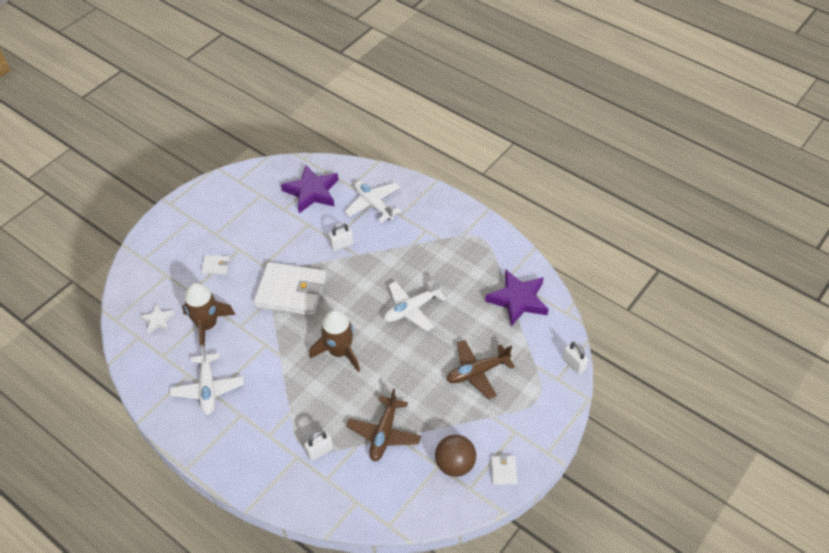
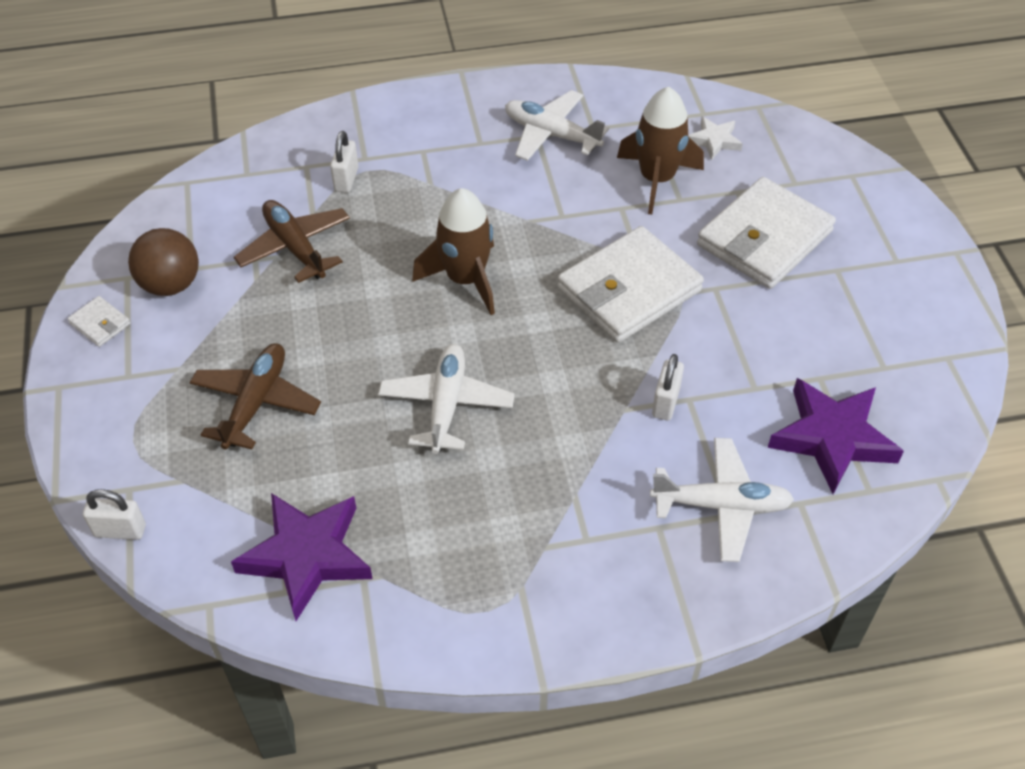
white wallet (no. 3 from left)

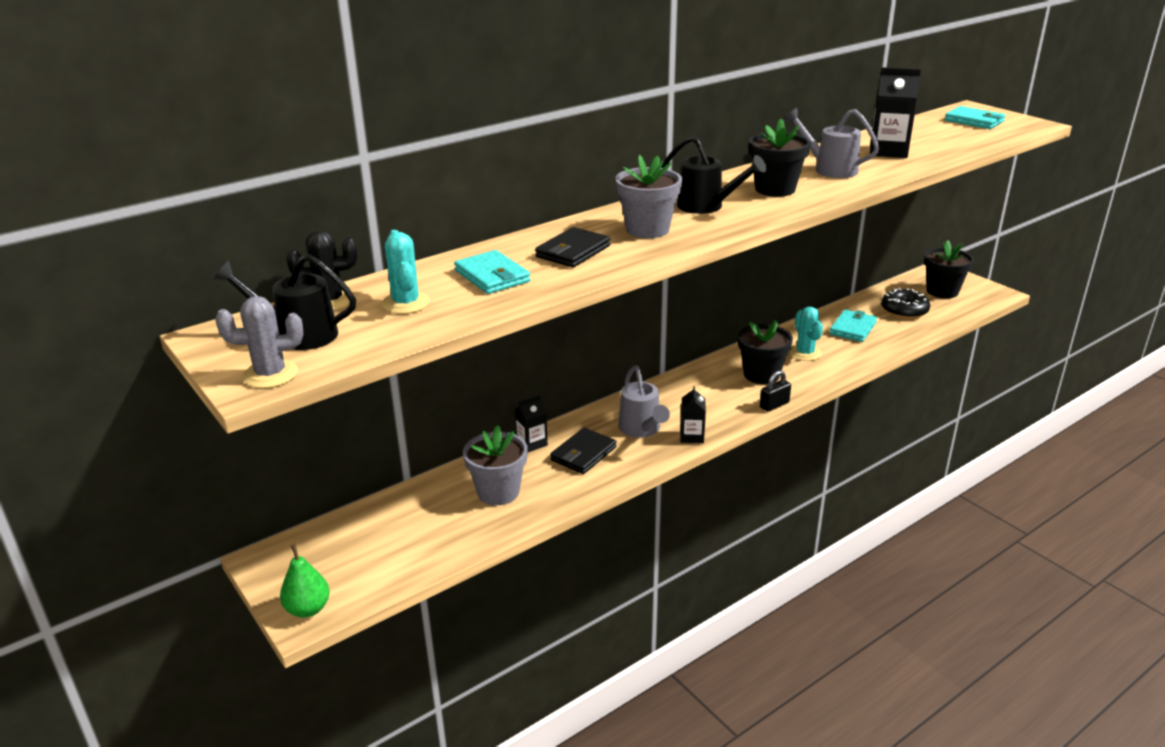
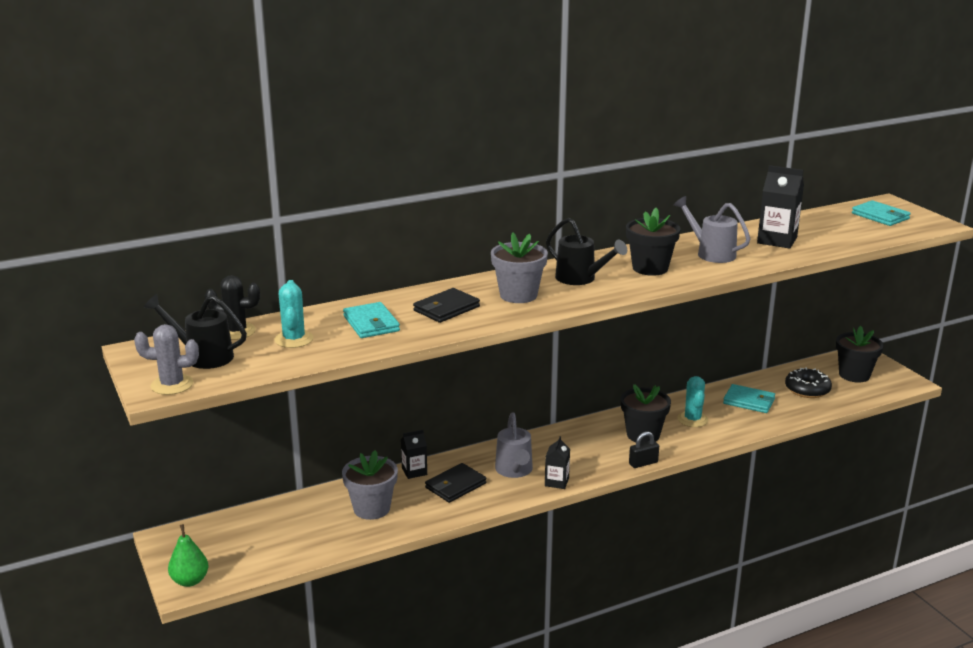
turquoise wallet (no. 2 from left)

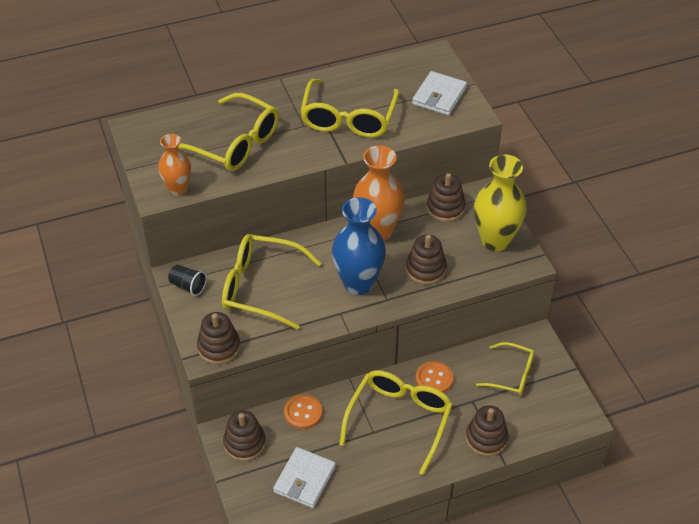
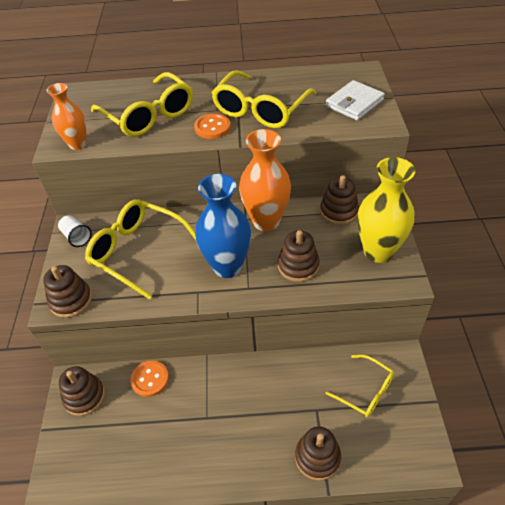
white cup
orange button (no. 2 from left)
white wallet (no. 1 from left in the first image)
yellow glasses (no. 4 from left in the first image)

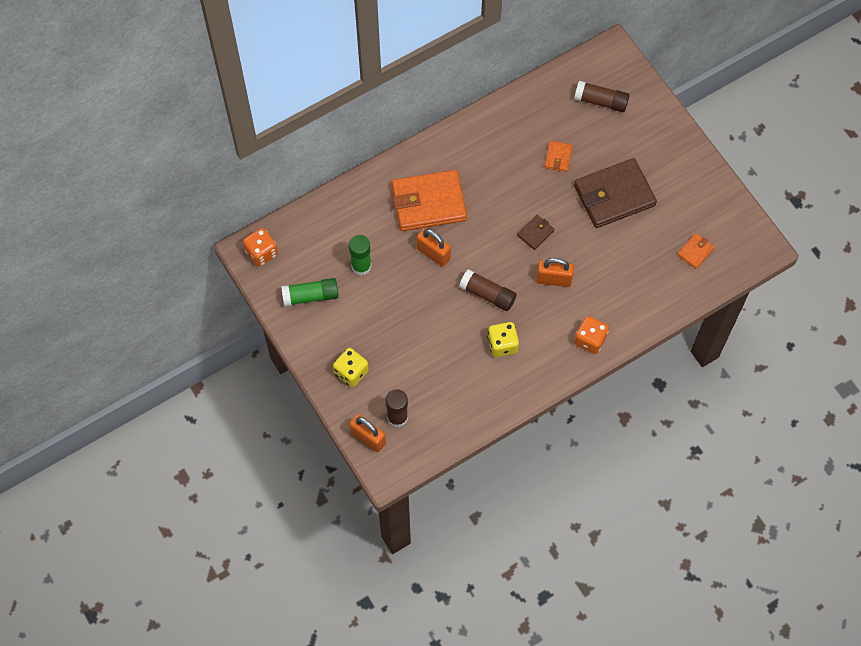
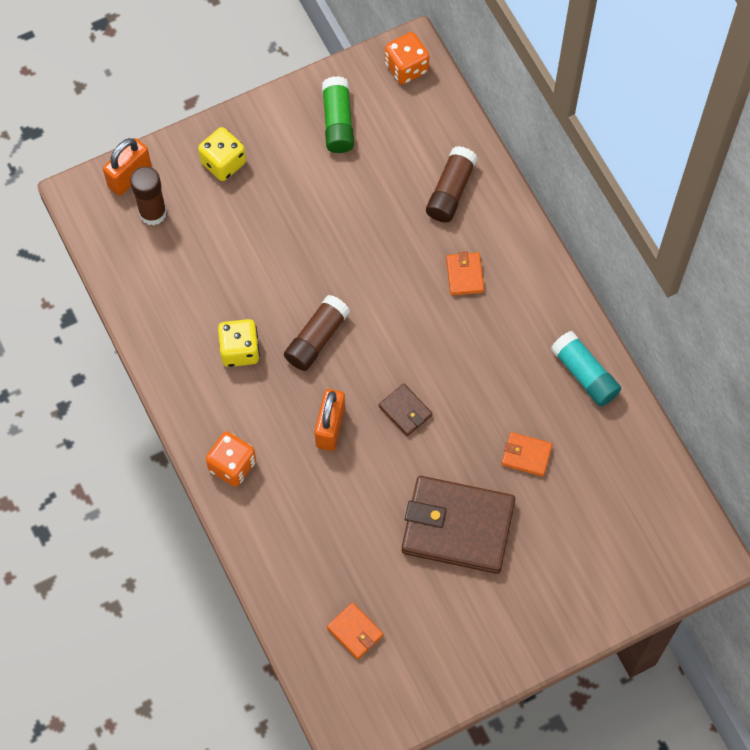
brown wallet (no. 2 from left)
brown glue stick (no. 3 from left)
orange wallet (no. 2 from left)
turquoise glue stick
green glue stick (no. 2 from left in the first image)
orange padlock (no. 2 from left in the first image)

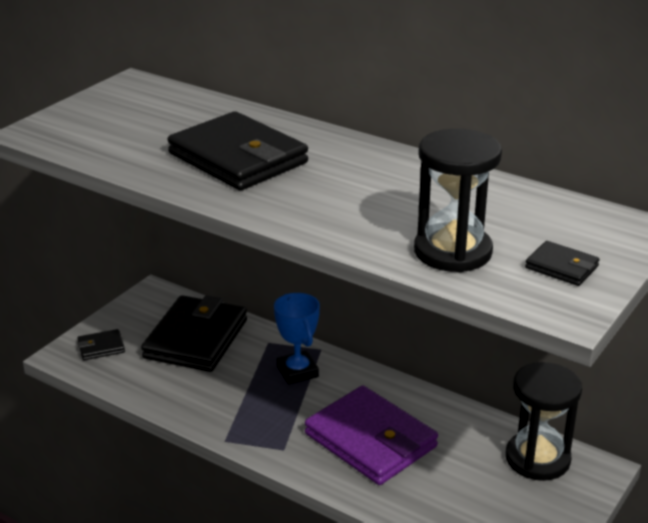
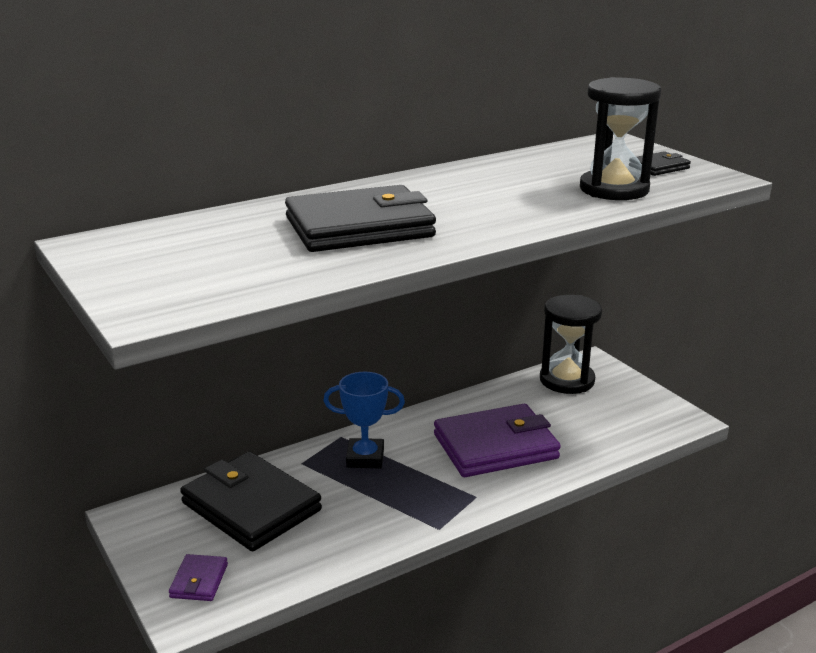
purple wallet (no. 1 from left)

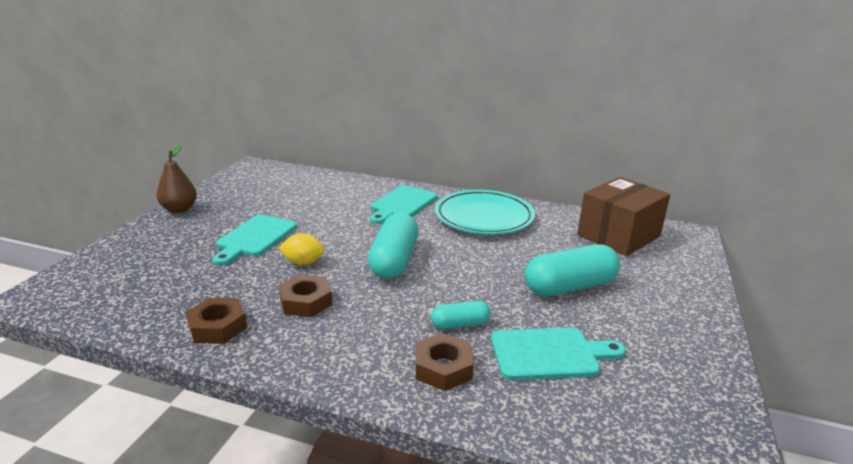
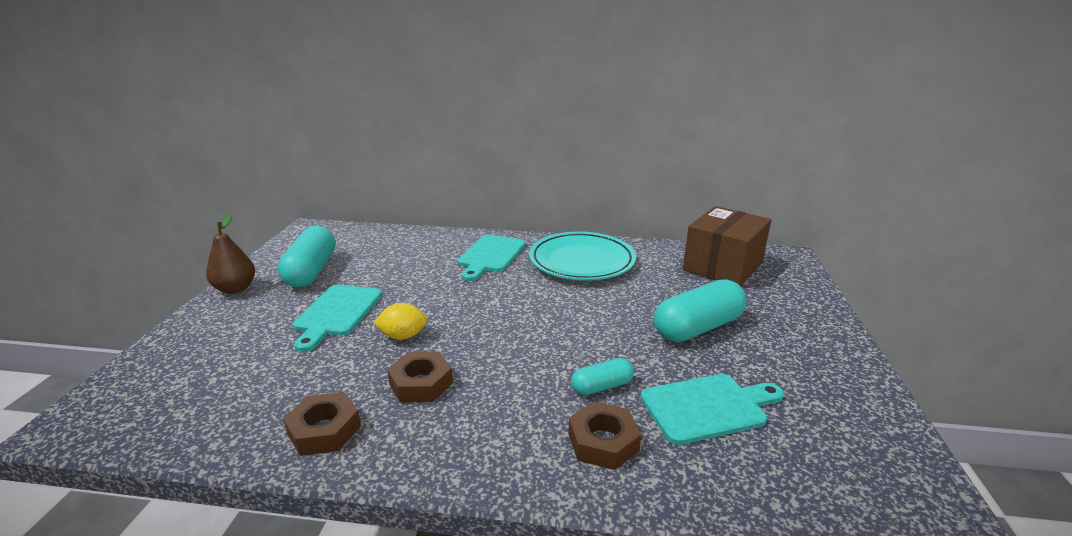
turquoise capsule (no. 1 from left)

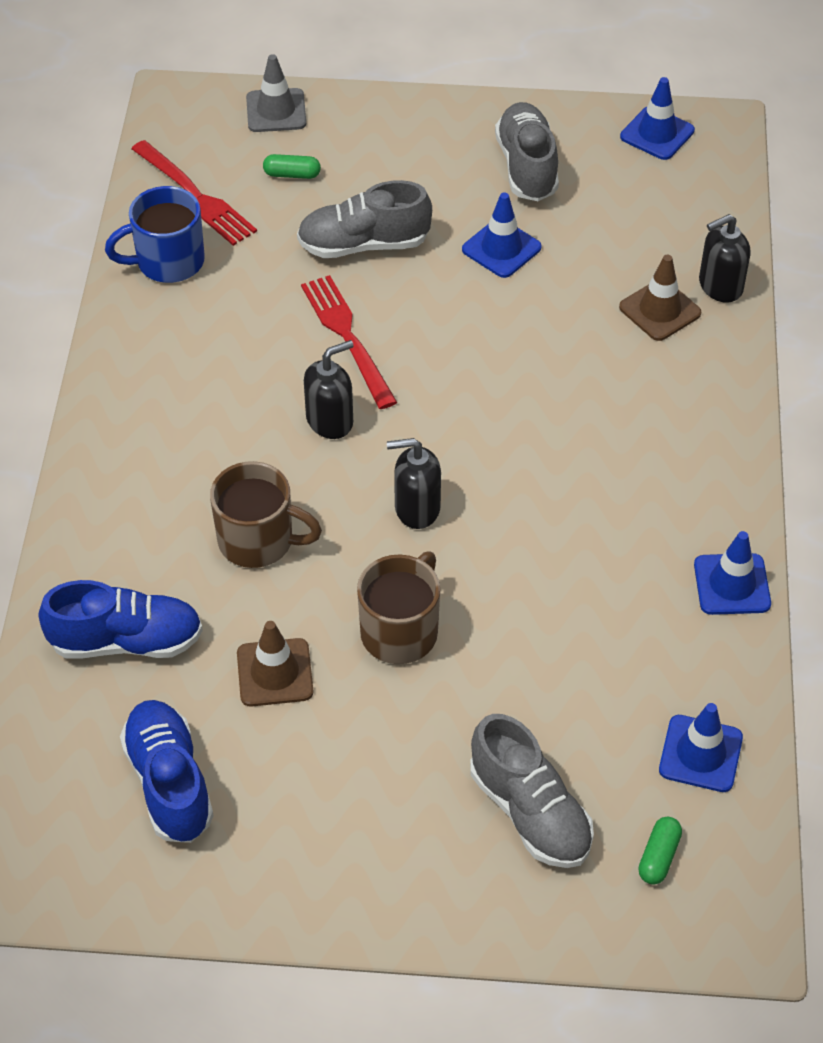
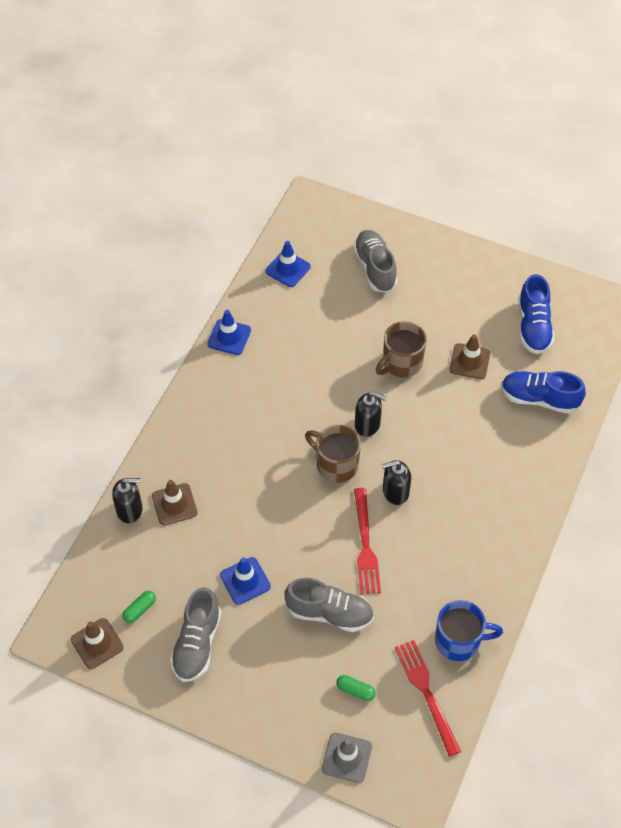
brown traffic cone (no. 1 from left)
green capsule (no. 1 from left)
brown mug (no. 1 from left)

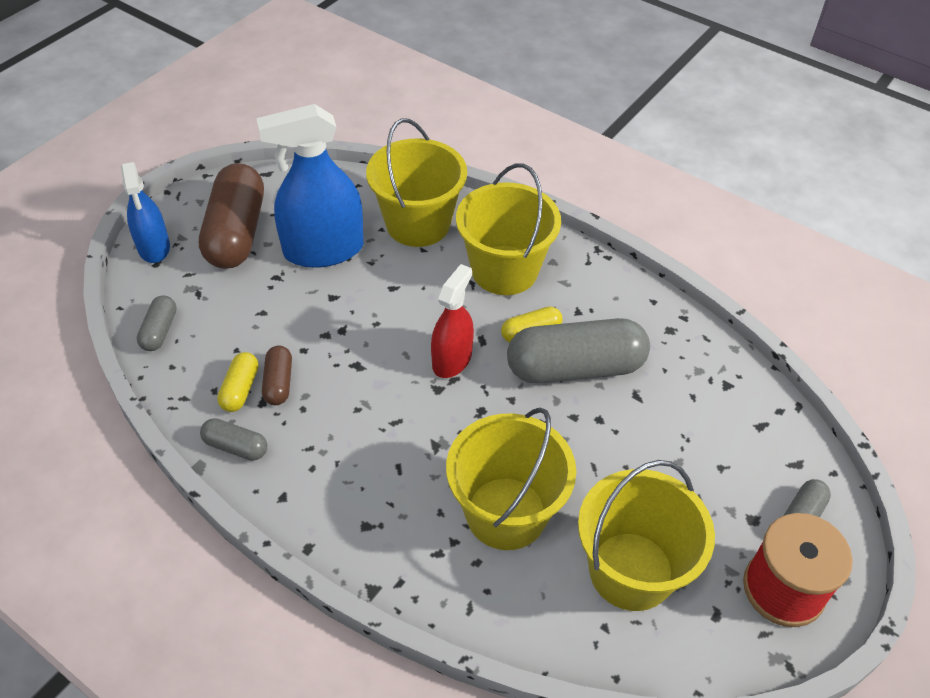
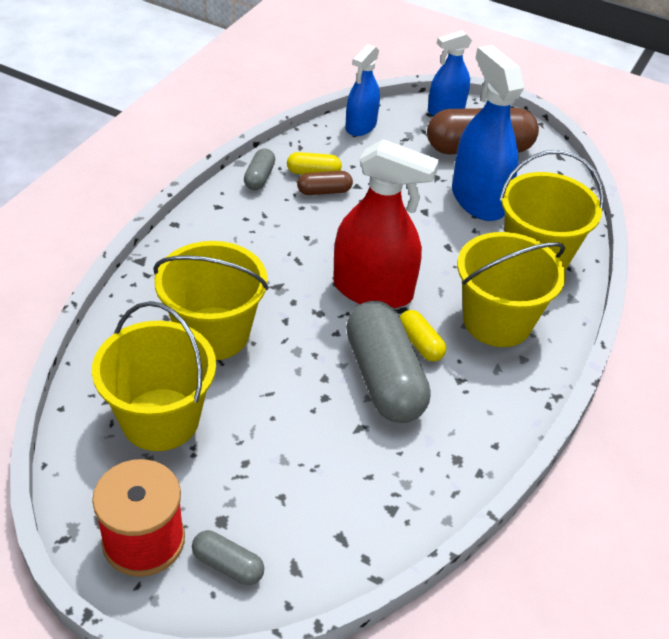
red spray bottle
blue spray bottle (no. 1 from left)

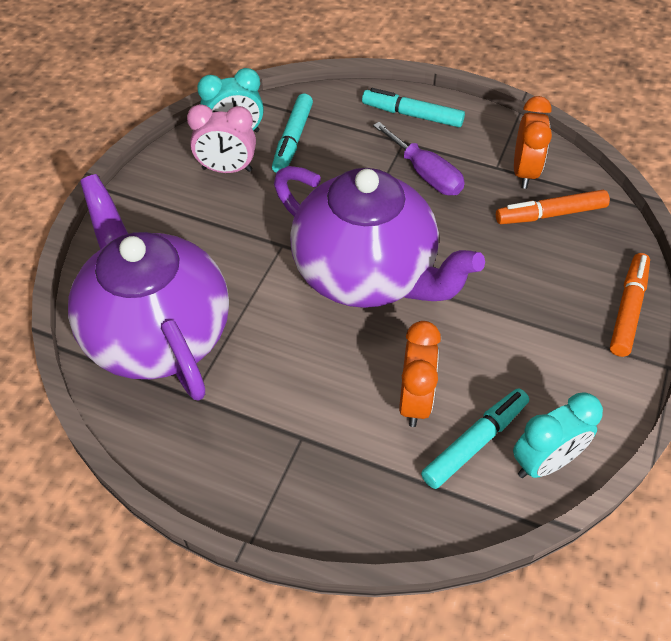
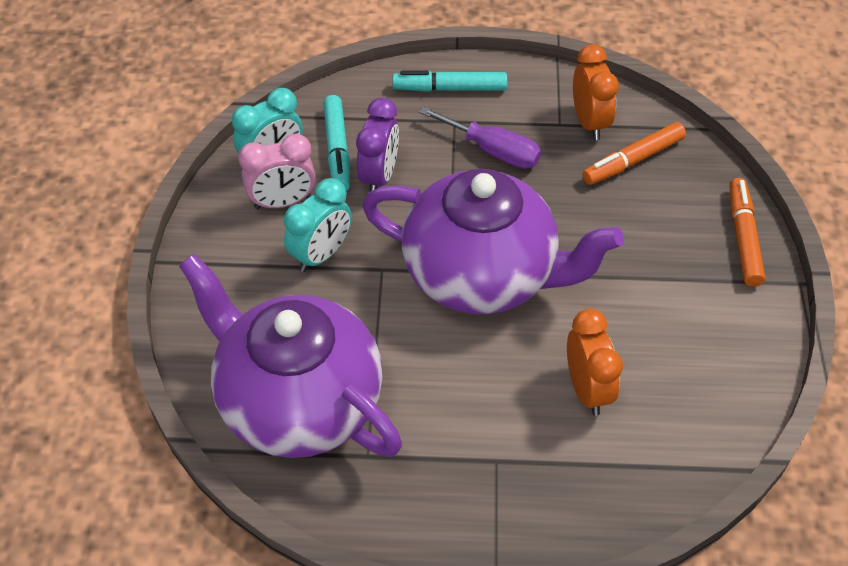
turquoise clock (no. 2 from left)
purple clock
turquoise marker (no. 3 from left in the first image)

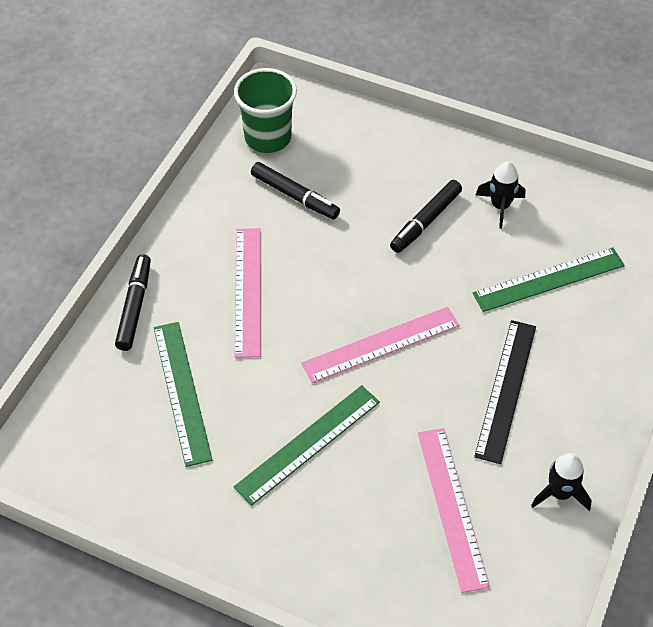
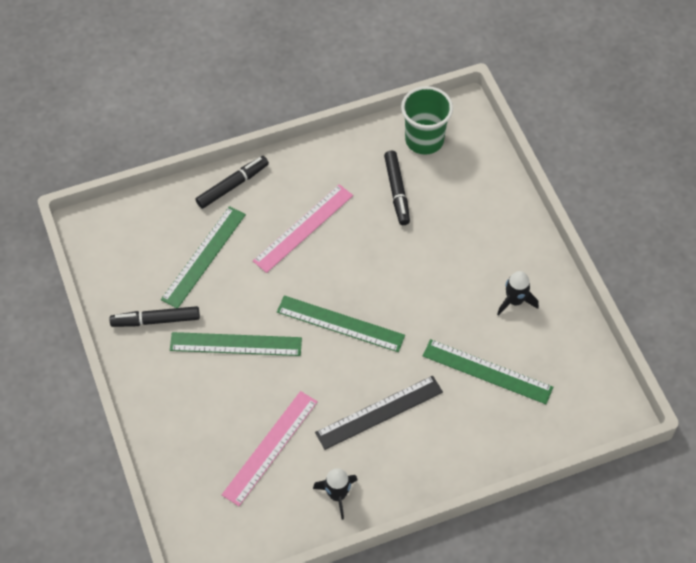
black marker (no. 1 from left)
green ruler (no. 3 from left)

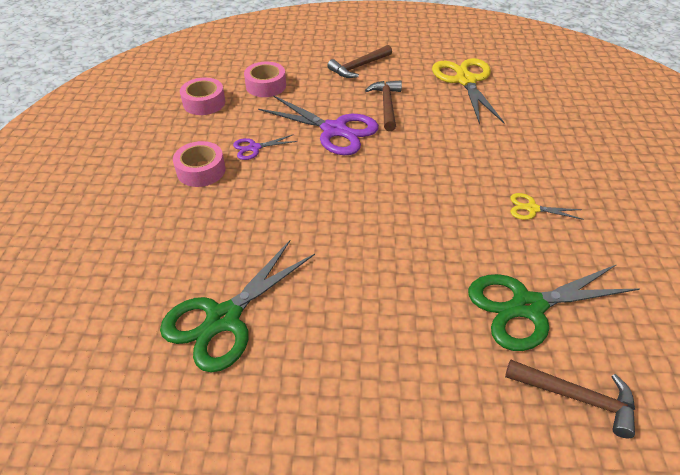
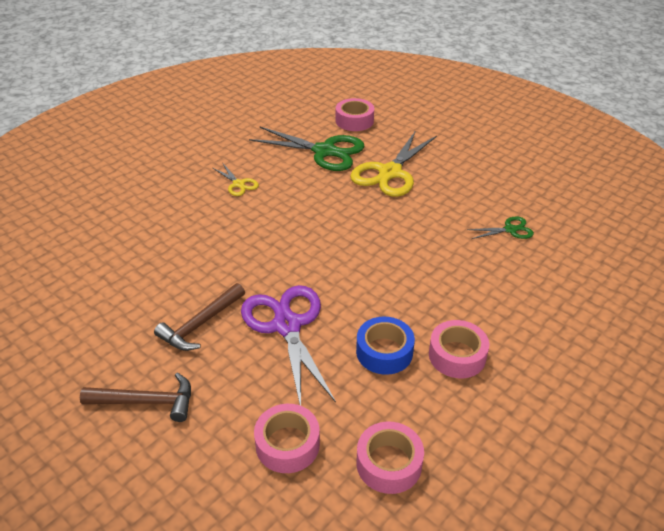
pink tape (no. 2 from left)
yellow scissors (no. 2 from left)
blue tape
green scissors (no. 2 from left)

